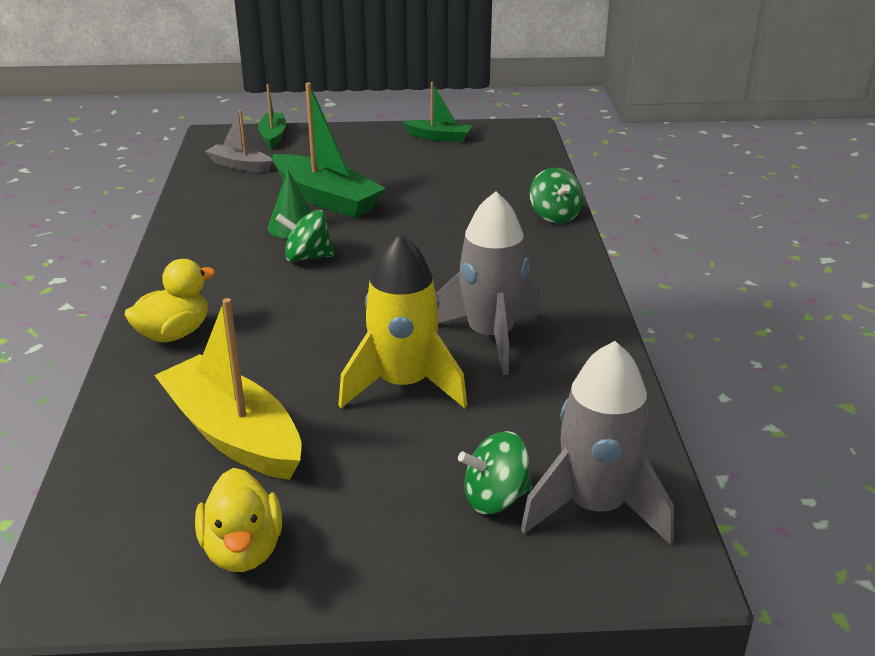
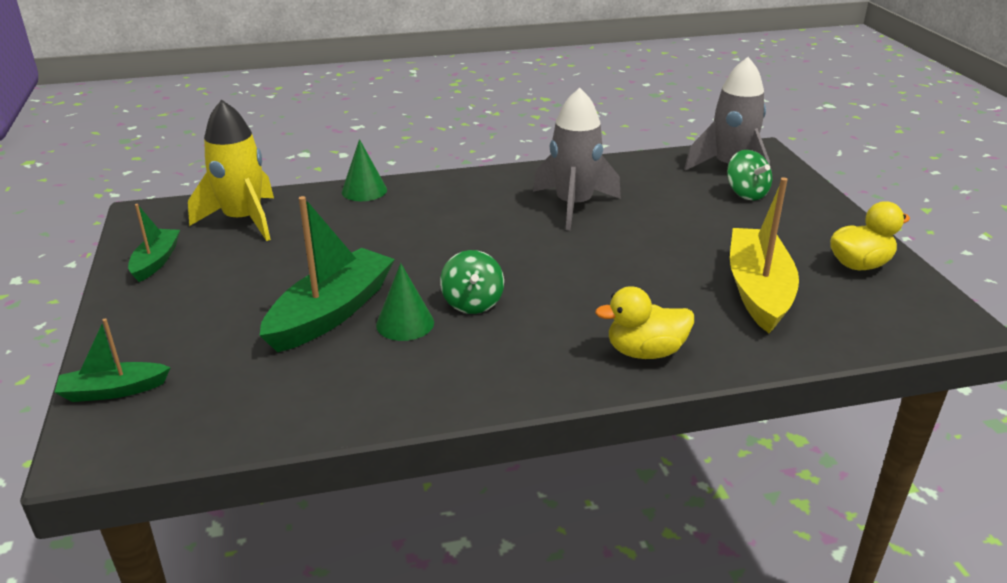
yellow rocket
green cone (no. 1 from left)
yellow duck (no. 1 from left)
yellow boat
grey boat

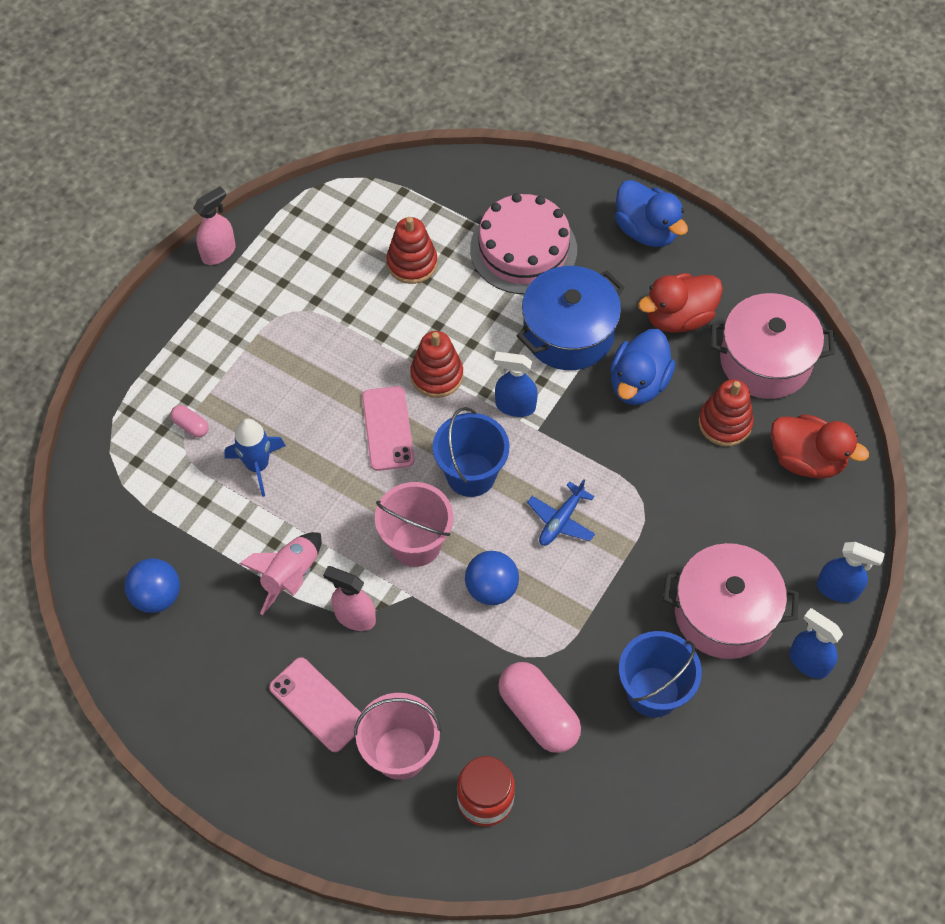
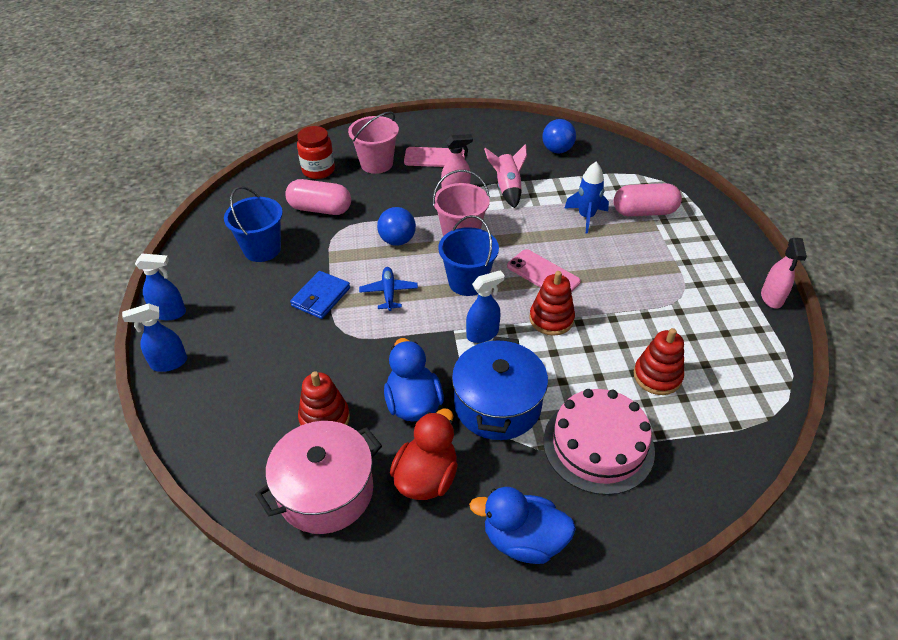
blue wallet
pink capsule (no. 2 from left)
pink pot (no. 1 from left in the first image)
red duck (no. 2 from left in the first image)

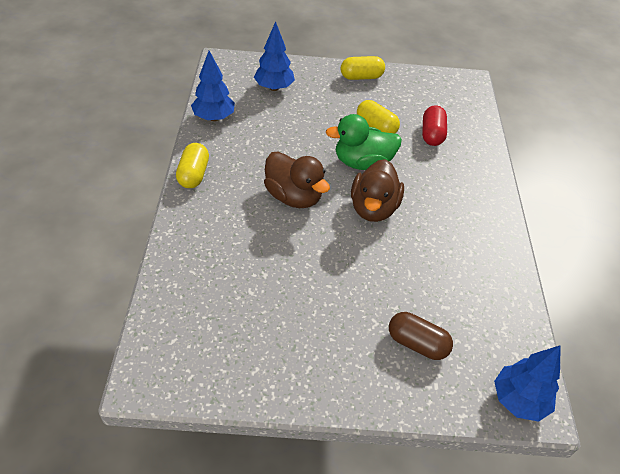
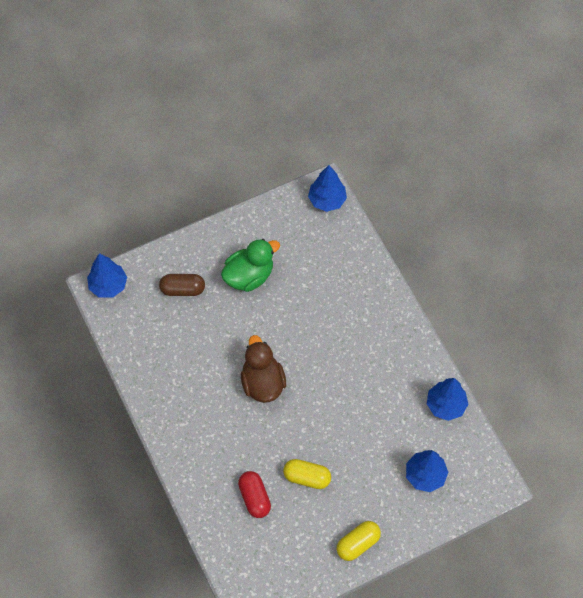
green duck
blue tree (no. 2 from left)
yellow capsule (no. 1 from left in the first image)
brown duck (no. 1 from left in the first image)

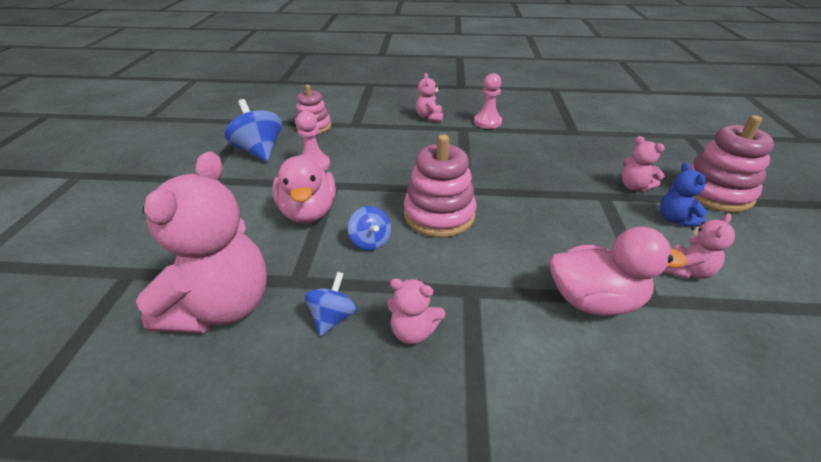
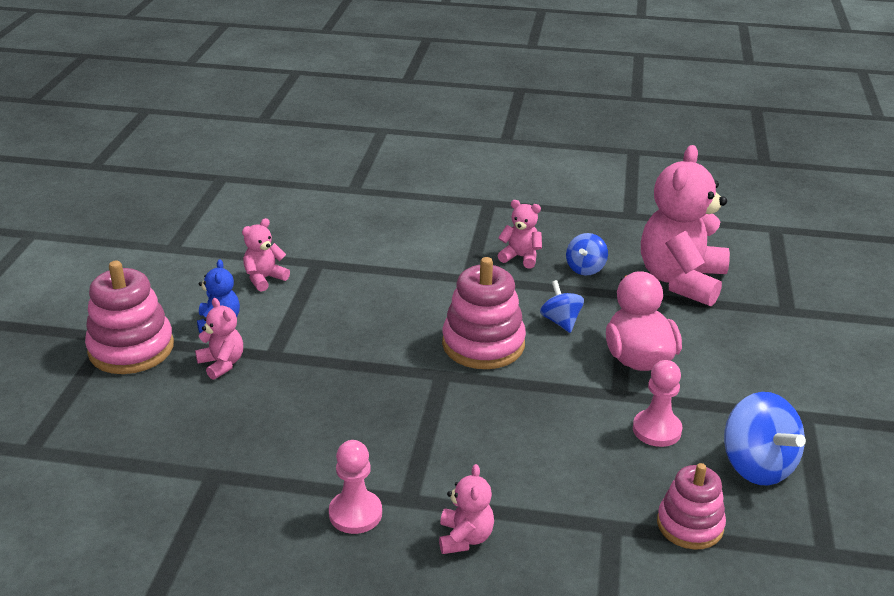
pink duck (no. 2 from left in the first image)

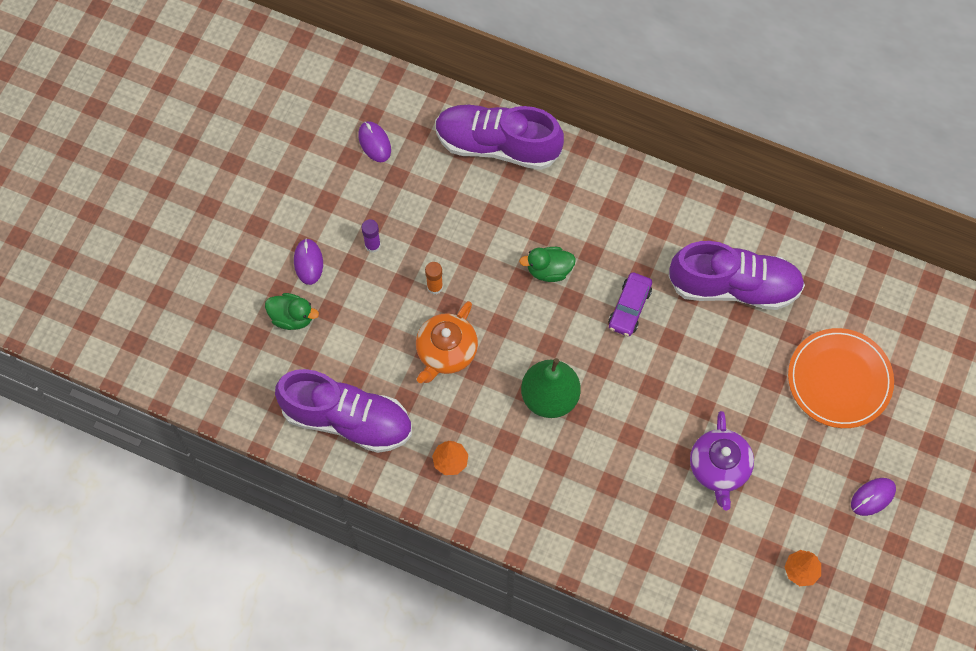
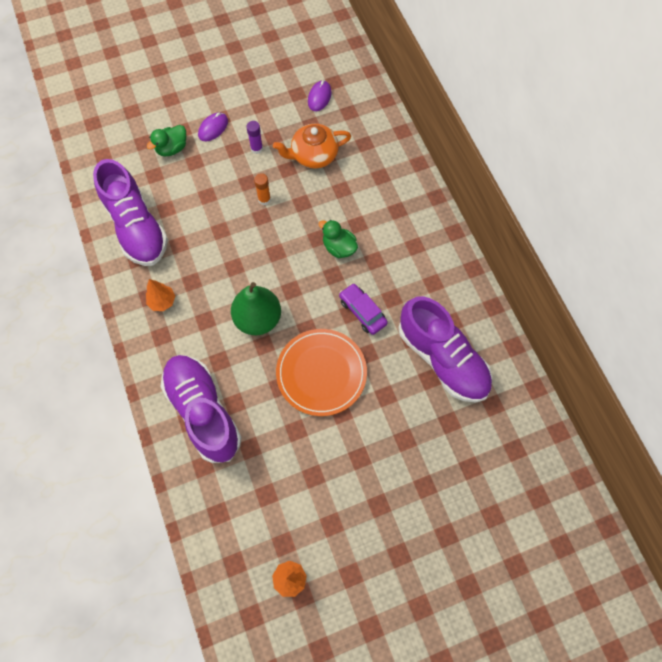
green duck (no. 1 from left)
purple shoe (no. 2 from left)
orange teapot
orange plate
purple car
purple teapot
purple mouse (no. 3 from left in the first image)

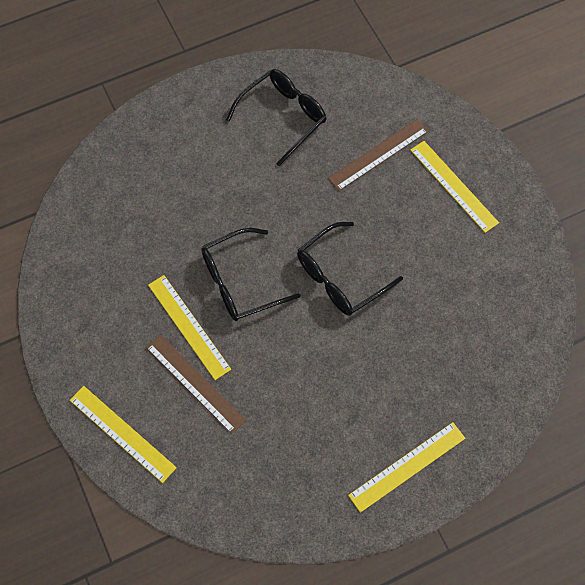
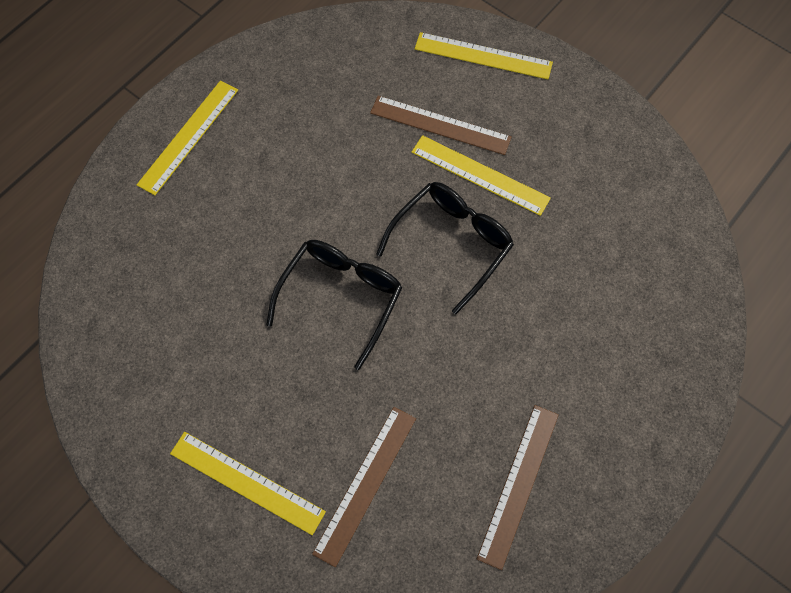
brown ruler (no. 3 from left)

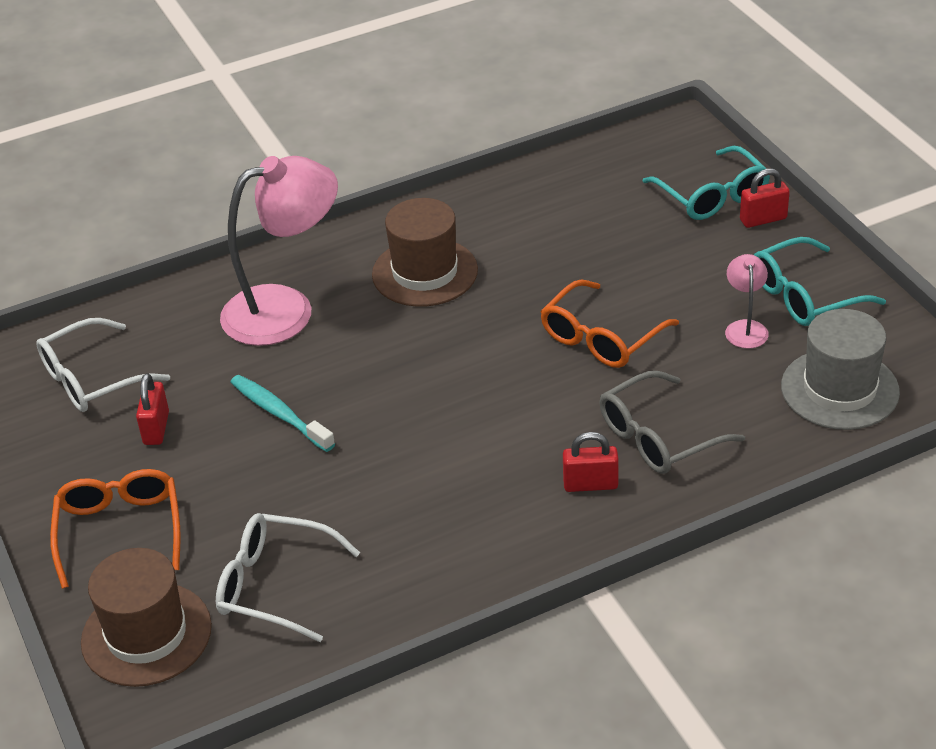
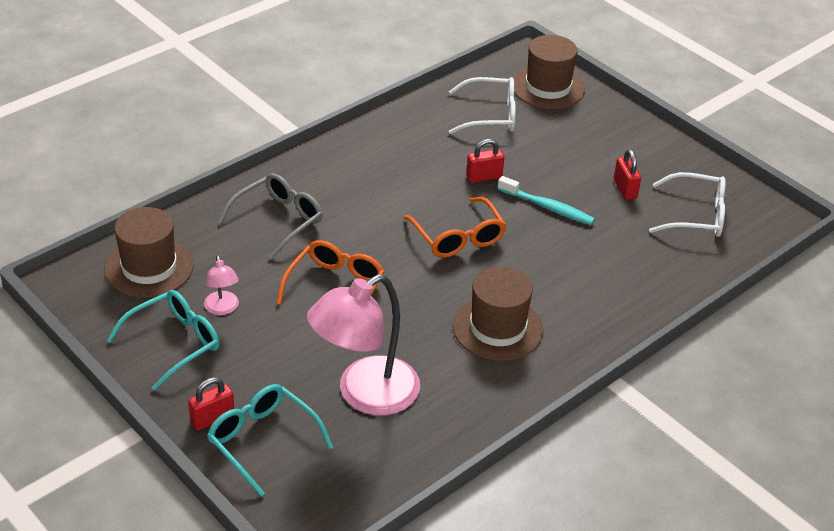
brown hat (no. 1 from left)
pink lamp (no. 2 from left)
orange glasses (no. 2 from left)
red padlock (no. 2 from left)
white glasses (no. 2 from left)

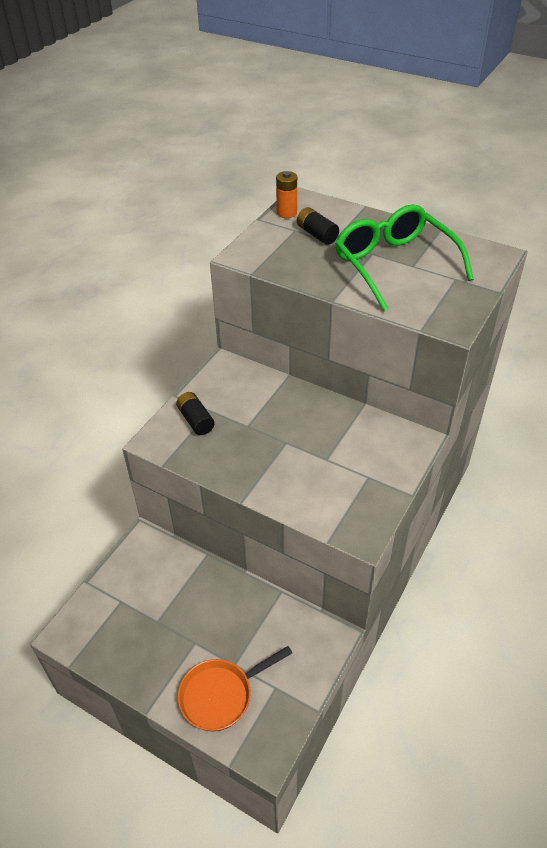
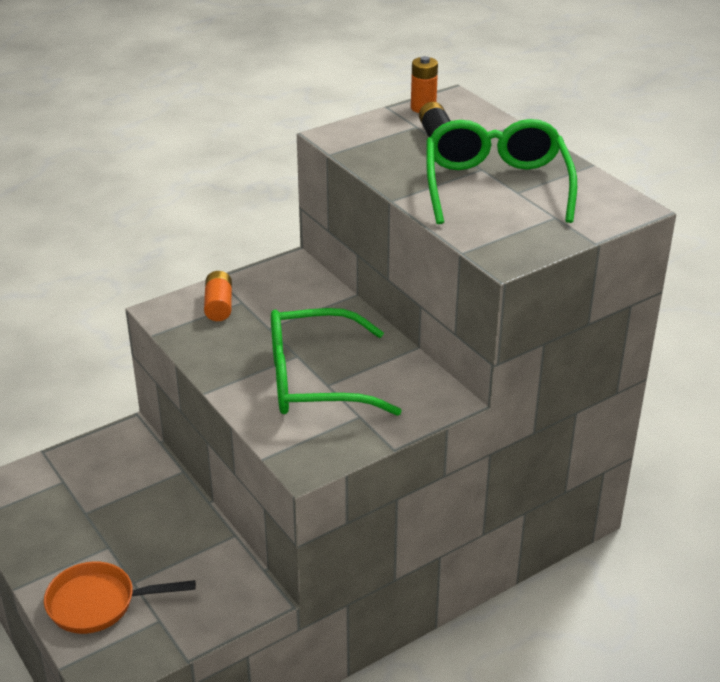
orange battery (no. 1 from left)
green glasses (no. 1 from left)

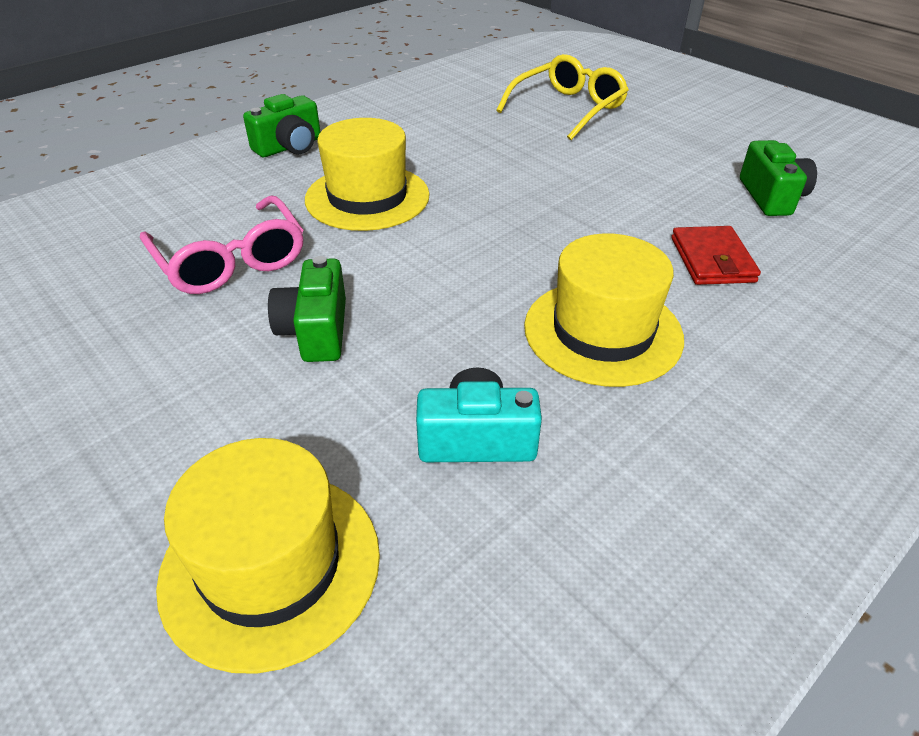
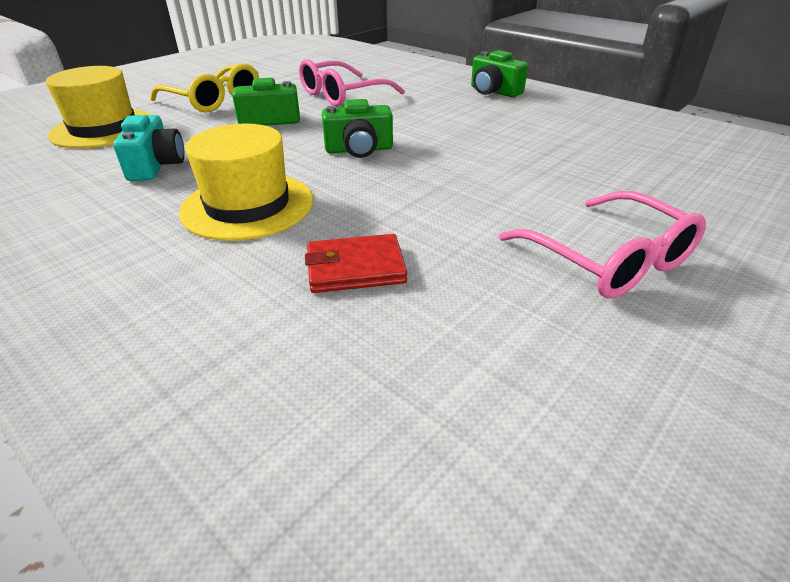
yellow glasses
green camera (no. 2 from left)
pink glasses (no. 2 from left)
yellow hat (no. 2 from left in the first image)

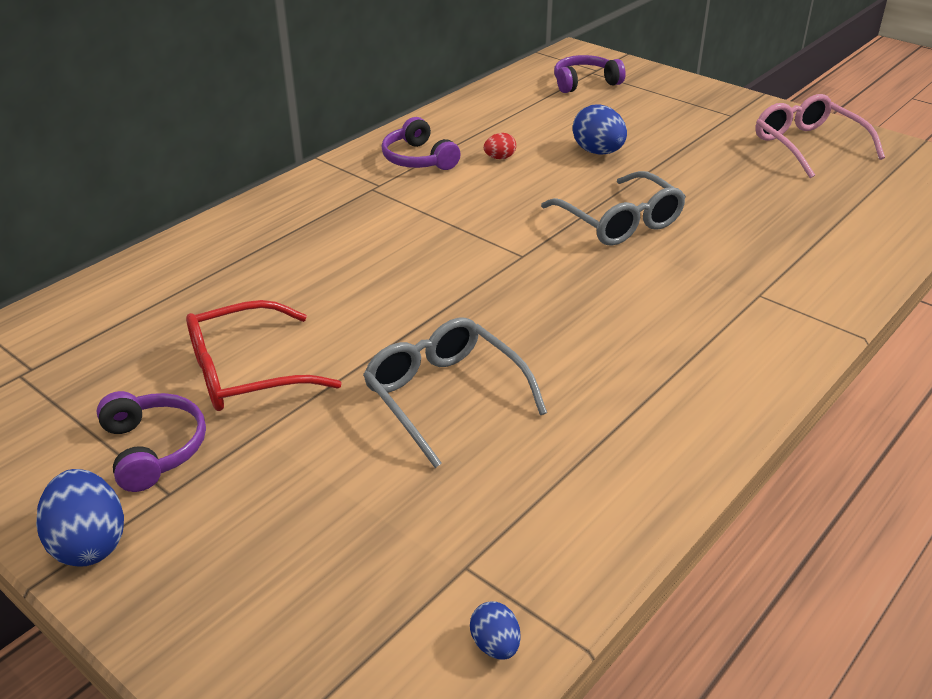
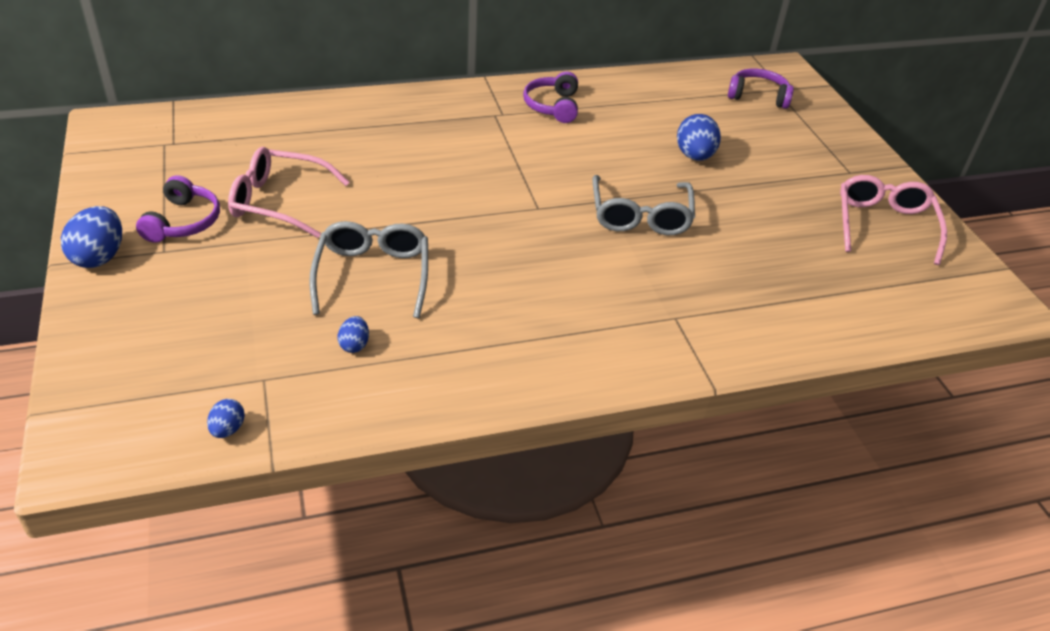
pink glasses (no. 1 from left)
blue egg (no. 3 from left)
red egg

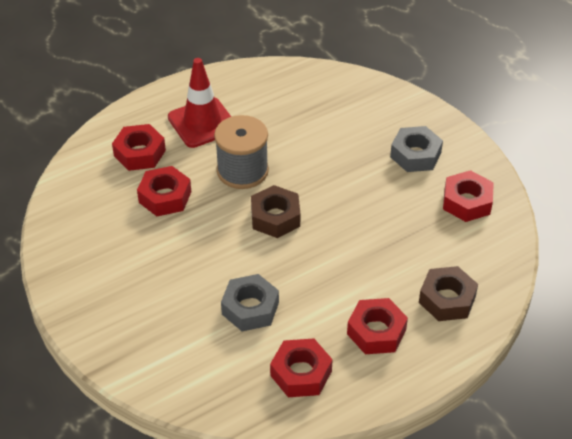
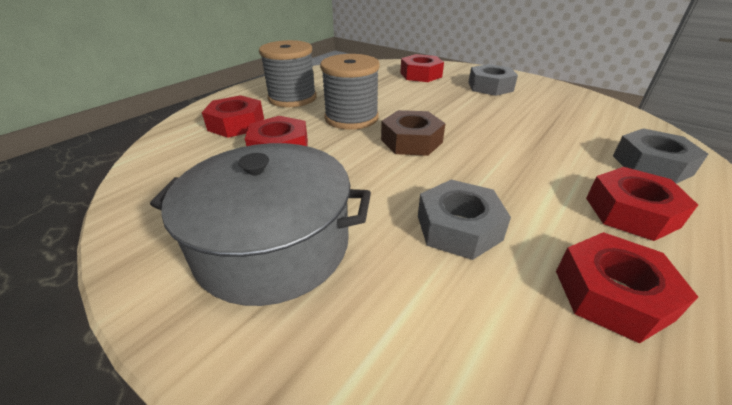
grey pot
grey spool (no. 1 from left)
red nut (no. 3 from left)
grey nut (no. 3 from left)

